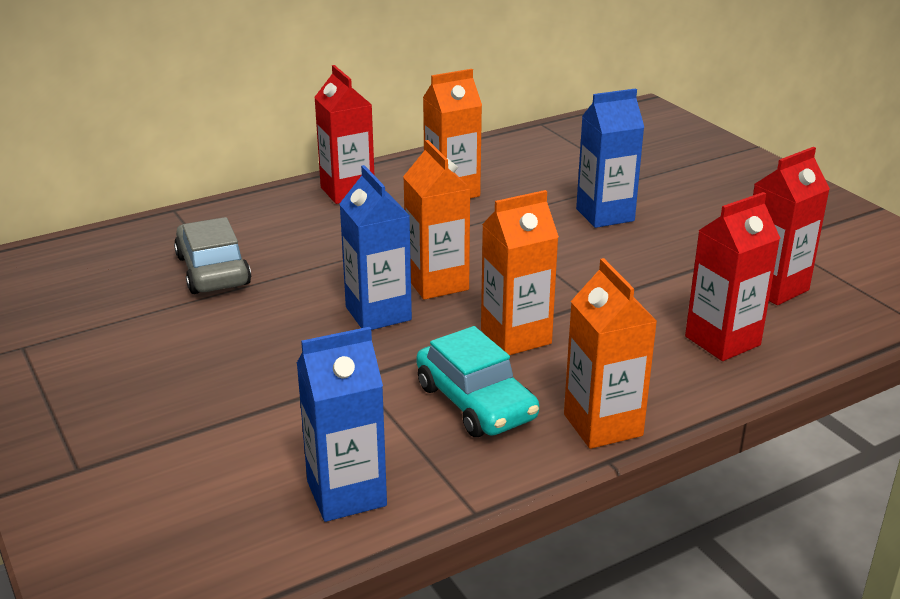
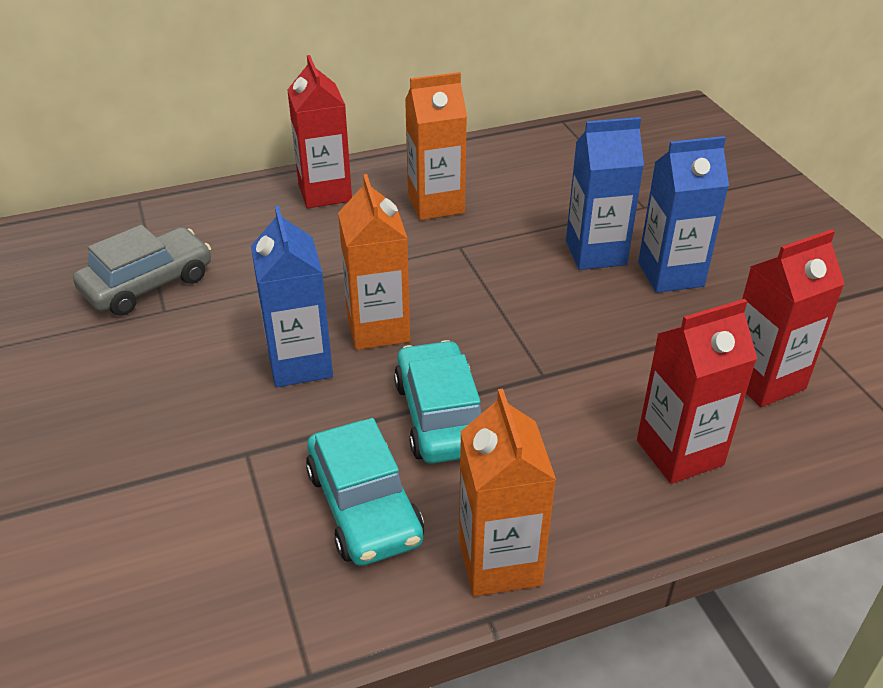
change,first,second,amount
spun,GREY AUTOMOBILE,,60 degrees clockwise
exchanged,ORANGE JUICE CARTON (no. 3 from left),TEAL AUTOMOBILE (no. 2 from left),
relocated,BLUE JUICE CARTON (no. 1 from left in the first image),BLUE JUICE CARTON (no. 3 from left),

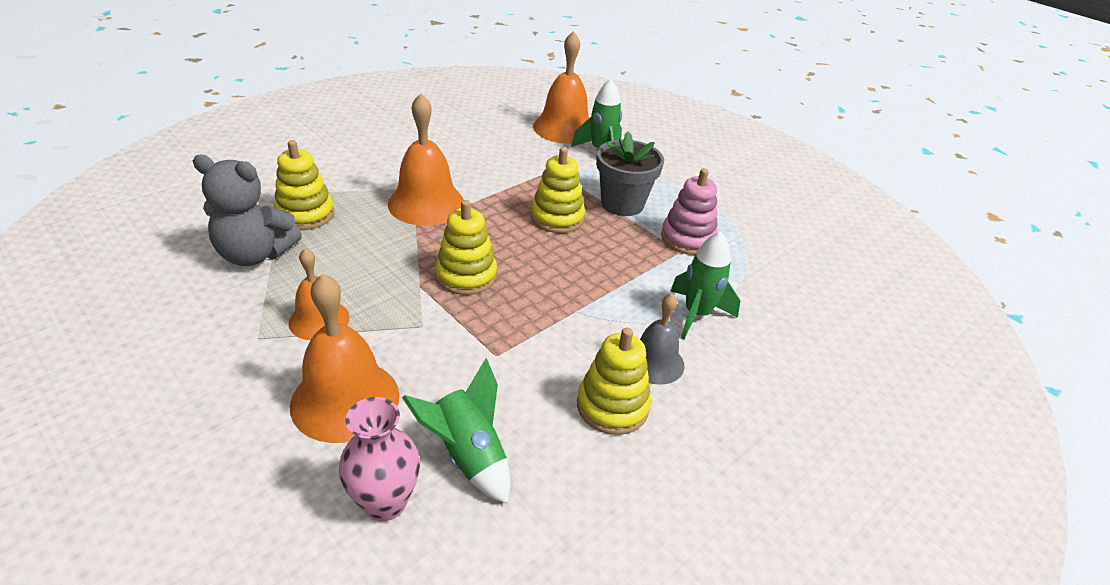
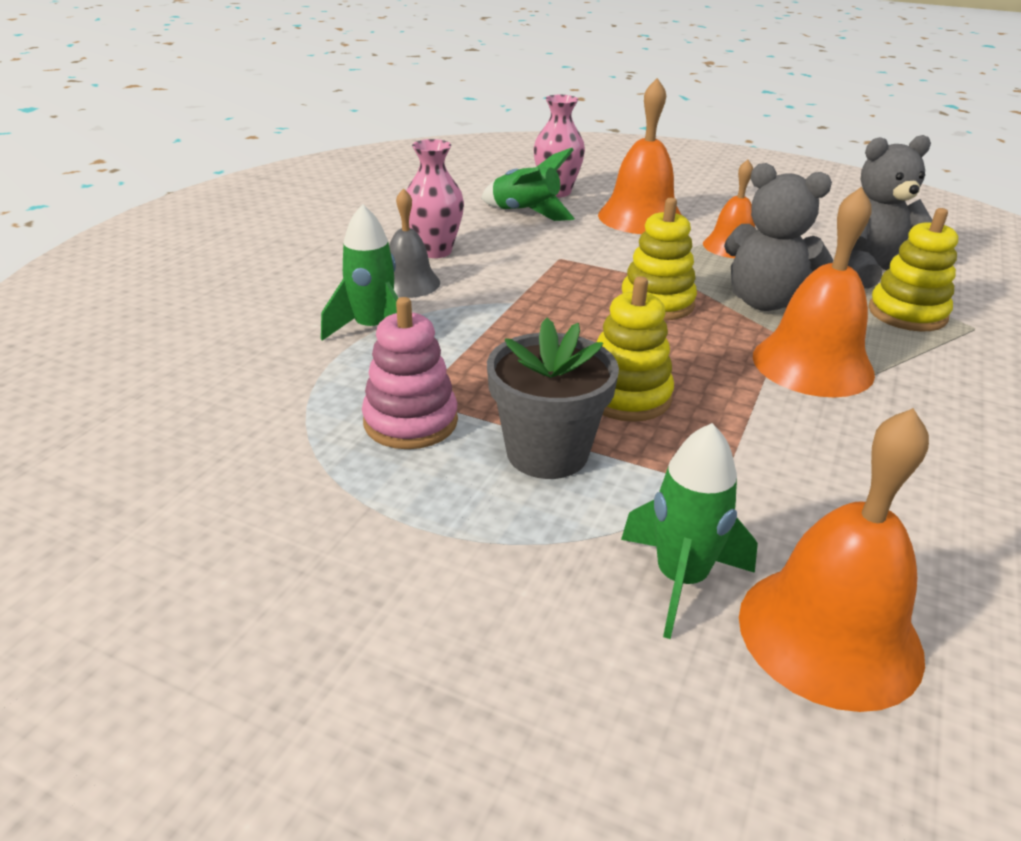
change,first,second,amount
exchanged,BRIGHT YELLOW RING STACKER (no. 4 from left),ROSE-PINK FLOWER VASE (no. 1 from left),
appeared,,GREY TEDDY (no. 1 from left),

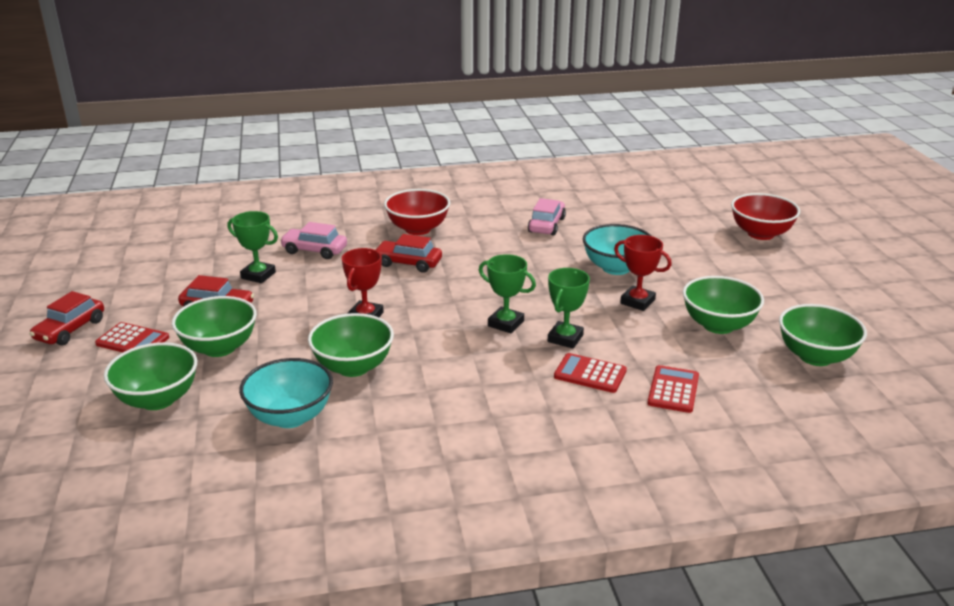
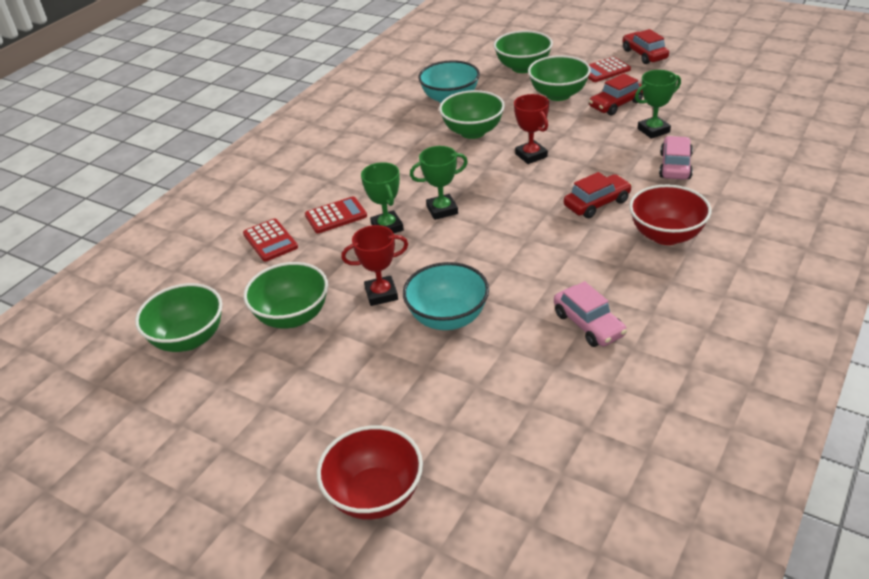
change,first,second,amount
spun,ROSE-PINK AUTOMOBILE (no. 1 from left in the first image),ROSE-PINK AUTOMOBILE (no. 2 from left),45 degrees counterclockwise

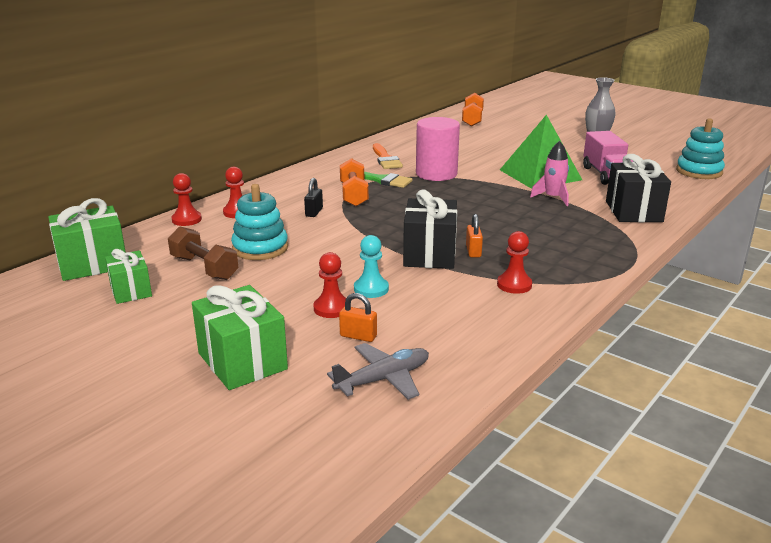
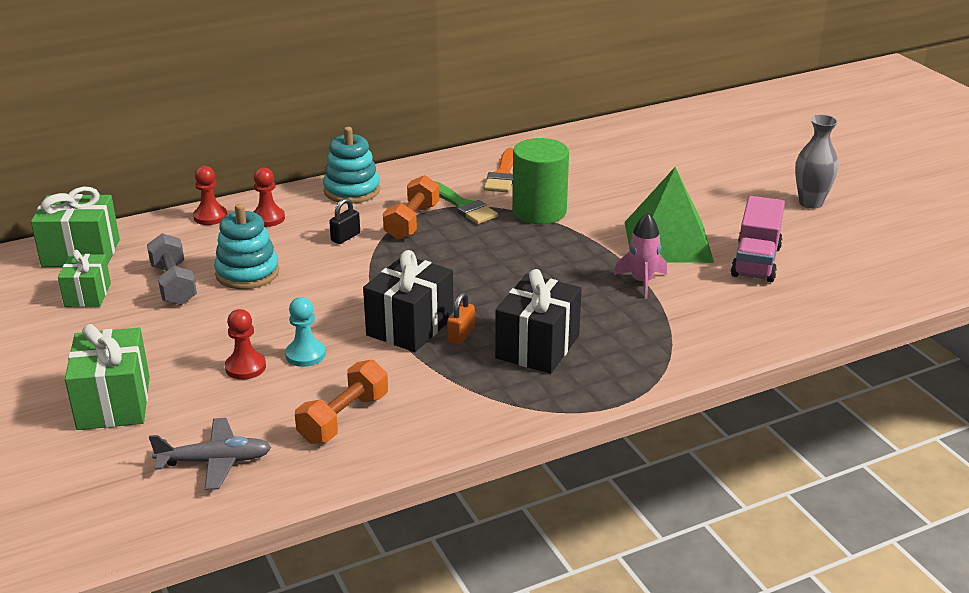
change,first,second,amount
colour,BROWN FREE WEIGHT,GREY FREE WEIGHT,
relocated,ORANGE FREE WEIGHT (no. 2 from left in the first image),ORANGE FREE WEIGHT (no. 1 from left),
relocated,TEAL RING STACKER (no. 2 from left),,
relocated,BLACK PRESENT (no. 2 from left),,
colour,ROSE-PINK SOLID CYLINDER,GREEN SOLID CYLINDER,
missing,ORANGE SMALL LOCK (no. 1 from left),,
missing,SCARLET GAME PAWN (no. 4 from left),,

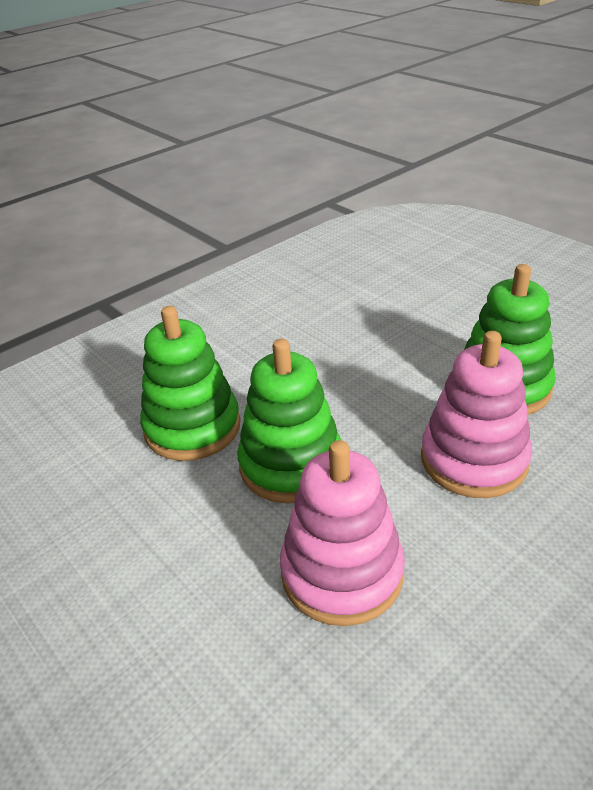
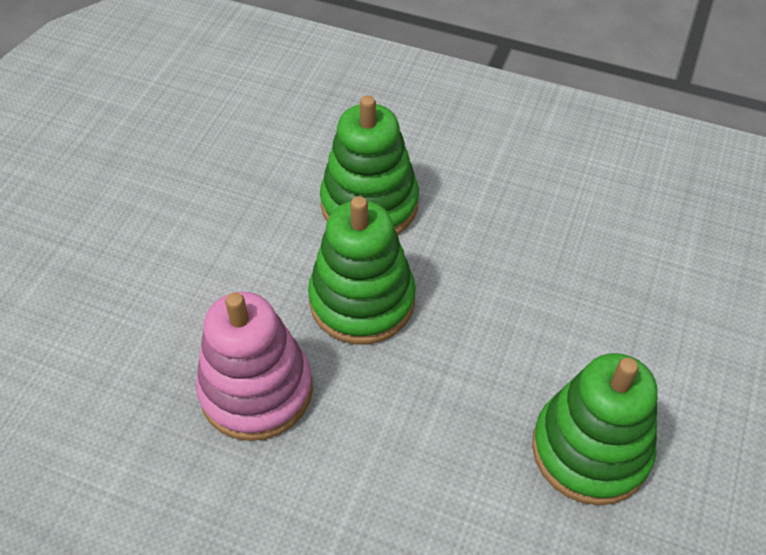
change,first,second,amount
missing,ROSE-PINK RING STACKER (no. 2 from left),,

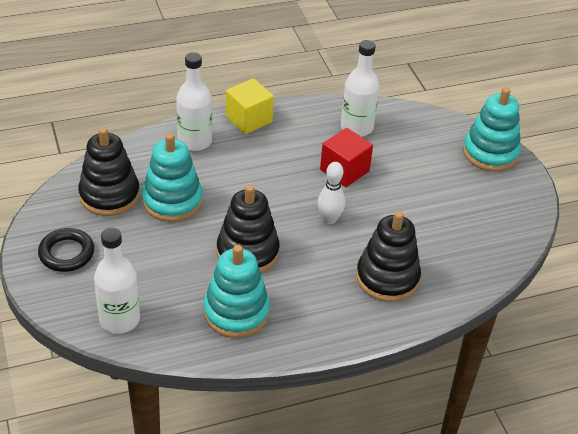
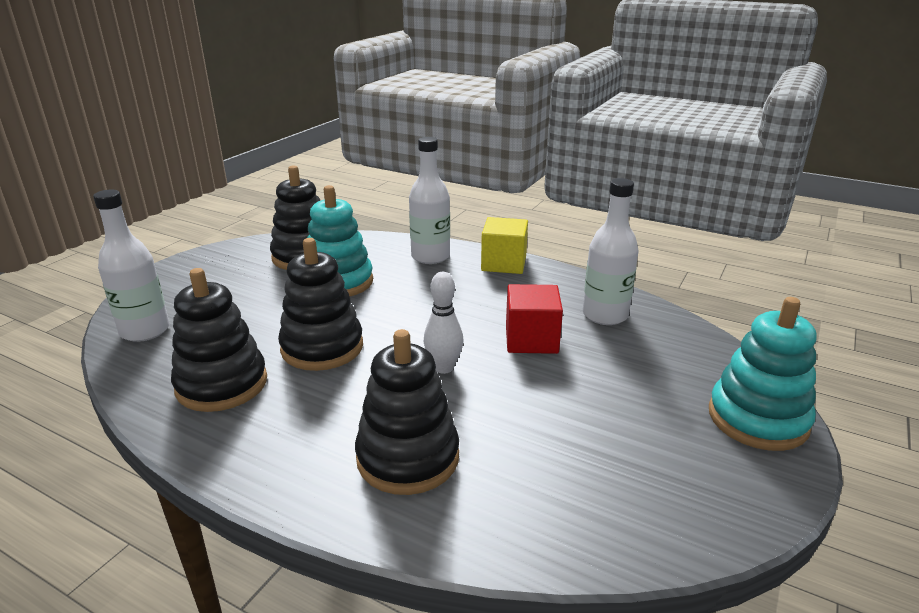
change,first,second,amount
colour,TEAL RING STACKER (no. 2 from left),BLACK RING STACKER (no. 1 from left),
missing,BLACK RING,,

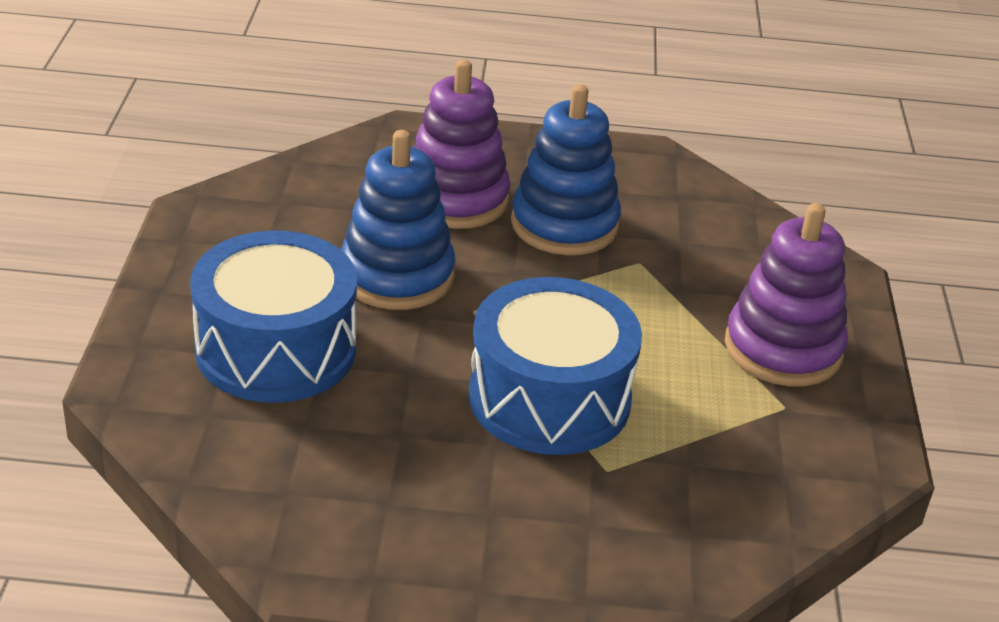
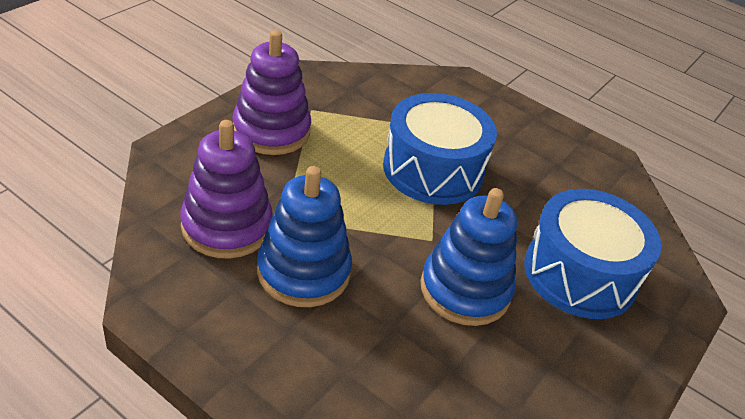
change,first,second,amount
relocated,PURPLE RING STACKER (no. 1 from left),,

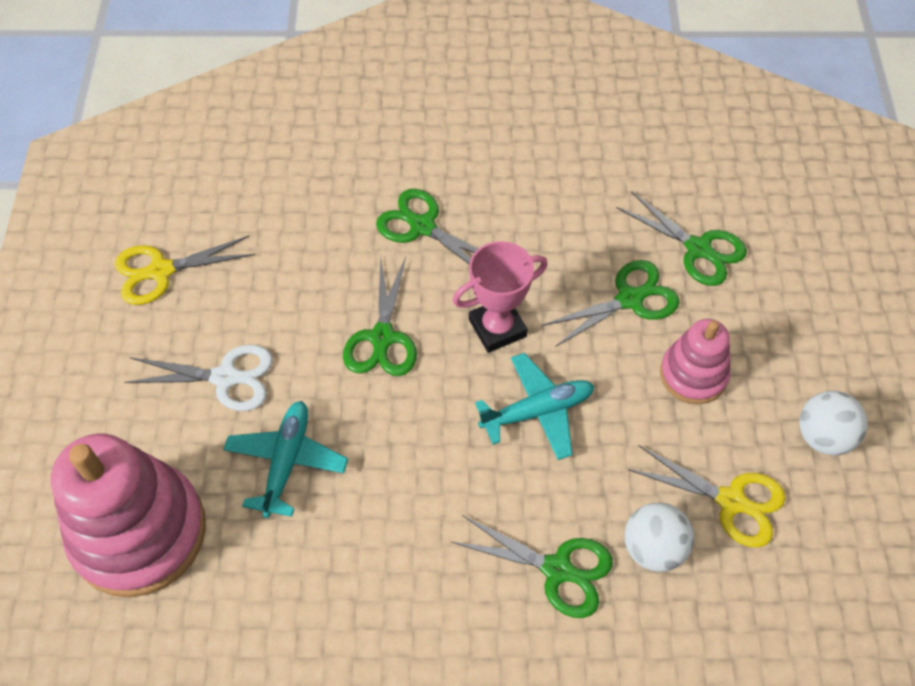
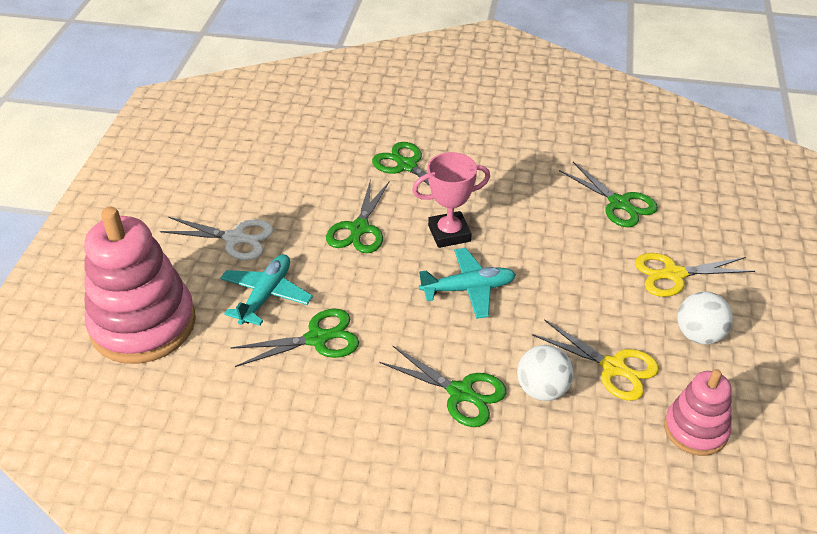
change,first,second,amount
relocated,GREEN PAIR OF SCISSORS (no. 4 from left in the first image),GREEN PAIR OF SCISSORS (no. 1 from left),
relocated,BRIGHT YELLOW PAIR OF SCISSORS (no. 1 from left in the first image),BRIGHT YELLOW PAIR OF SCISSORS (no. 2 from left),
relocated,ROSE-PINK RING STACKER (no. 2 from left),,

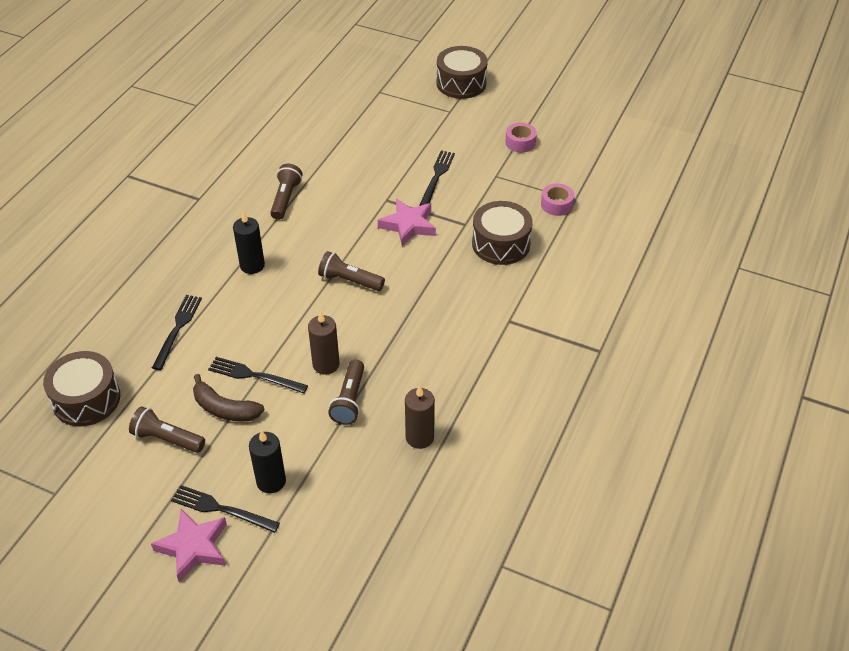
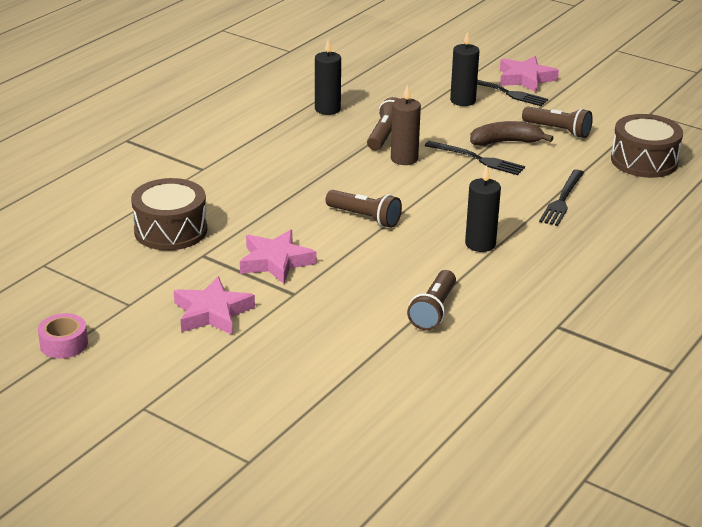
change,first,second,amount
exchanged,BLACK DINNER FORK (no. 4 from left),ROSE-PINK STAR (no. 1 from left),
colour,BROWN PILLAR CANDLE (no. 2 from left),BLACK PILLAR CANDLE (no. 1 from left),
spun,BROWN BANANA,,45 degrees counterclockwise
missing,BROWN SNARE DRUM (no. 2 from left),,
missing,ROSE-PINK STICKY TAPE (no. 2 from left),,

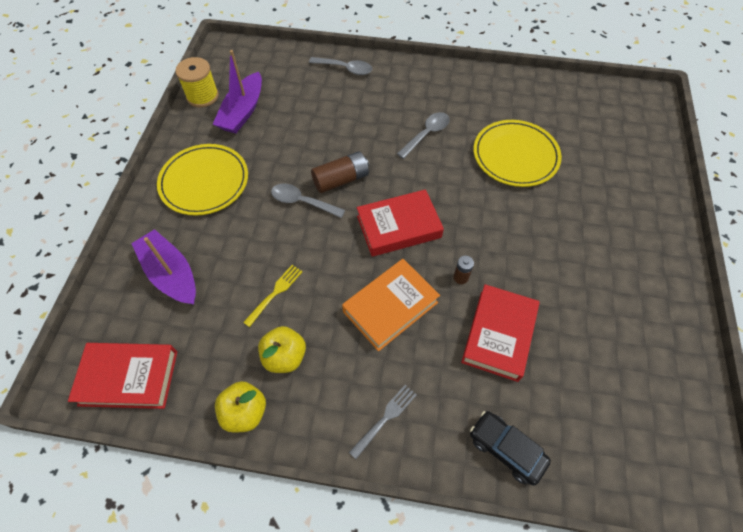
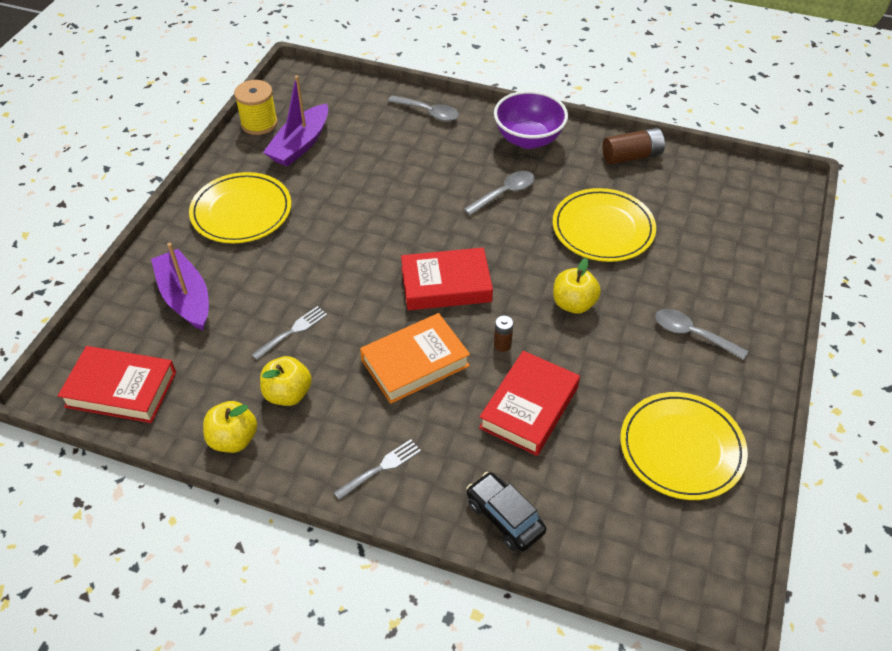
change,first,second,amount
colour,BRIGHT YELLOW DINNER FORK,GREY DINNER FORK (no. 1 from left),
appeared,,PURPLE SERVING BOWL,
appeared,,BRIGHT YELLOW APPLE (no. 3 from left),
relocated,BROWN AA BATTERY (no. 1 from left in the first image),BROWN AA BATTERY (no. 2 from left),
appeared,,BRIGHT YELLOW FLAT DISH (no. 3 from left),
relocated,GREY TEASPOON (no. 1 from left in the first image),GREY TEASPOON (no. 3 from left),

